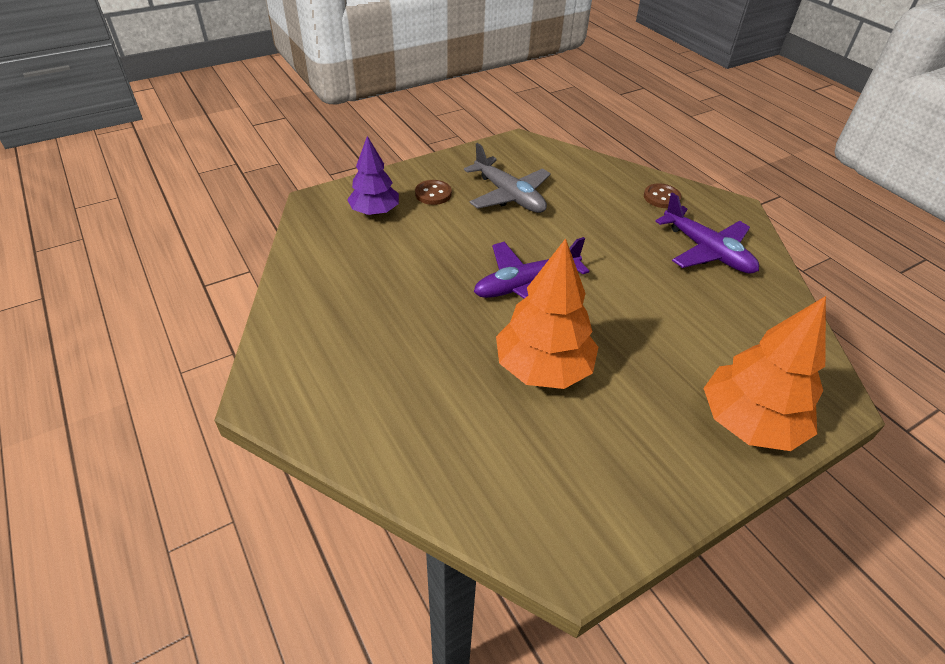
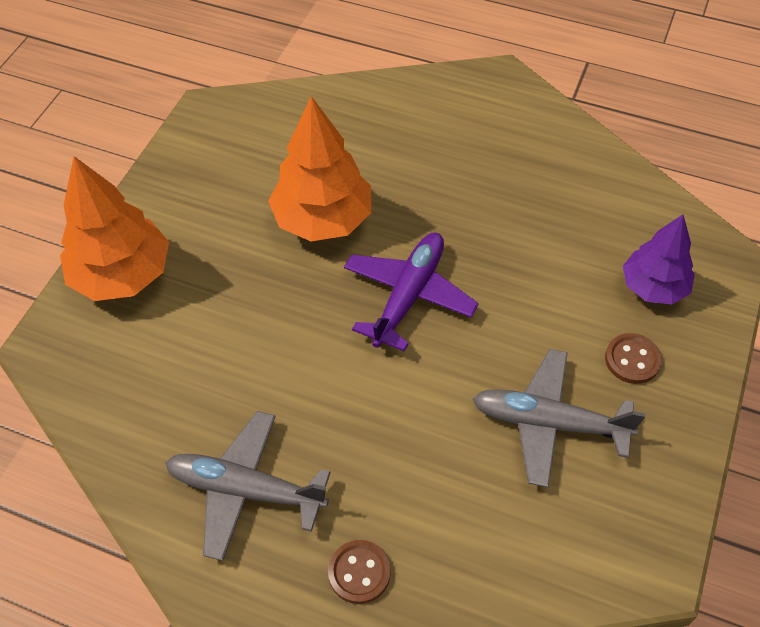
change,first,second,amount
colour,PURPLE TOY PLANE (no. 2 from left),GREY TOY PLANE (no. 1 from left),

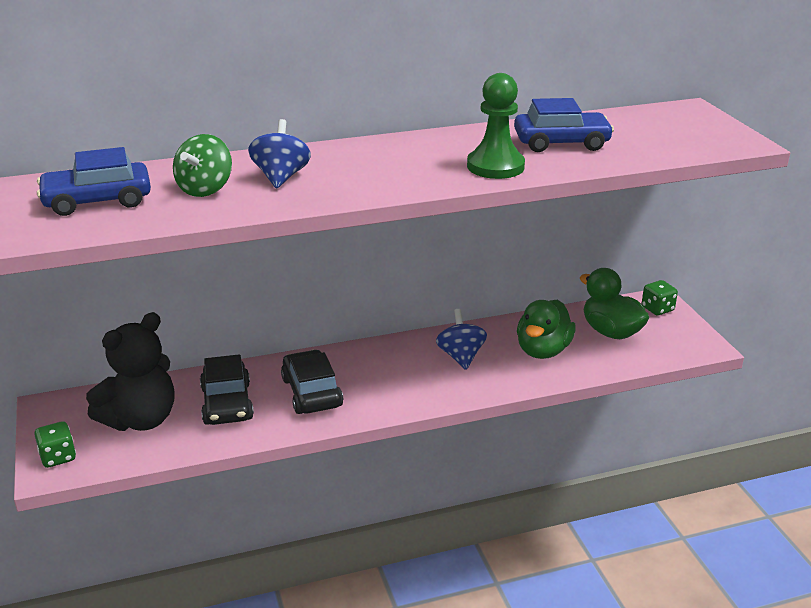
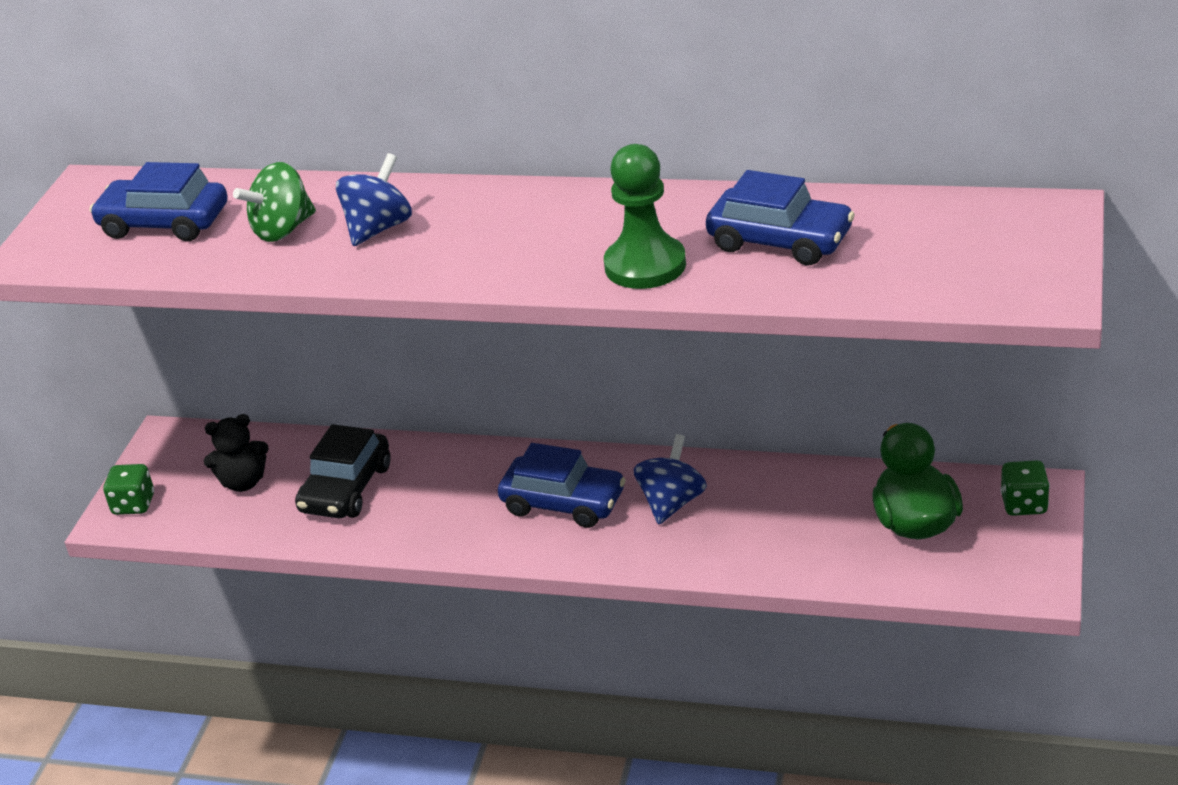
change,first,second,amount
size,BLACK TEDDY,,x0.57
appeared,,BLUE AUTOMOBILE (no. 2 from left),
missing,BLACK AUTOMOBILE (no. 2 from left),,
missing,GREEN DUCK (no. 1 from left),,

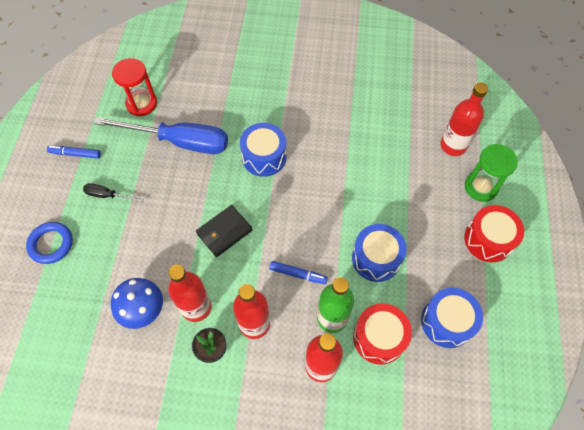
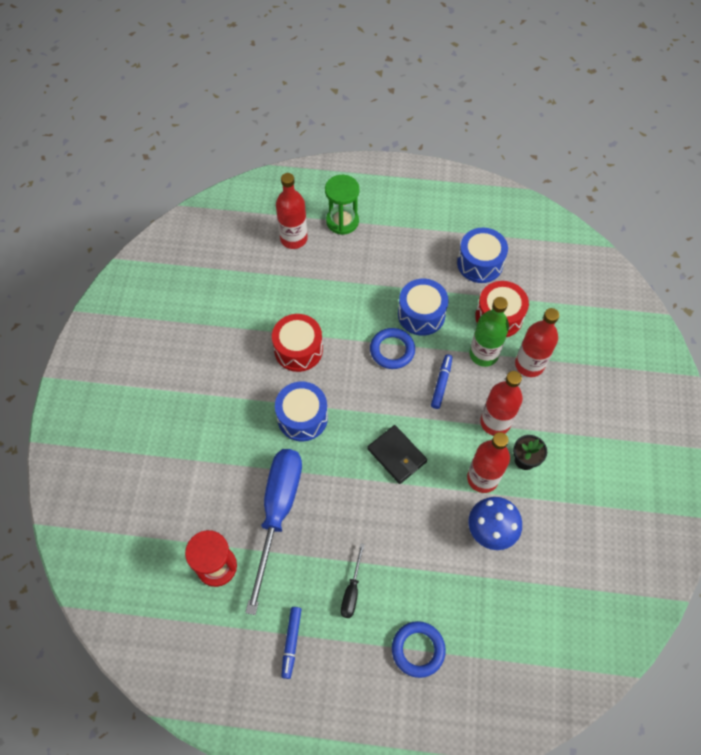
change,first,second,amount
relocated,SCARLET SNARE DRUM (no. 2 from left in the first image),SCARLET SNARE DRUM (no. 1 from left),
appeared,,BLUE RING (no. 1 from left),

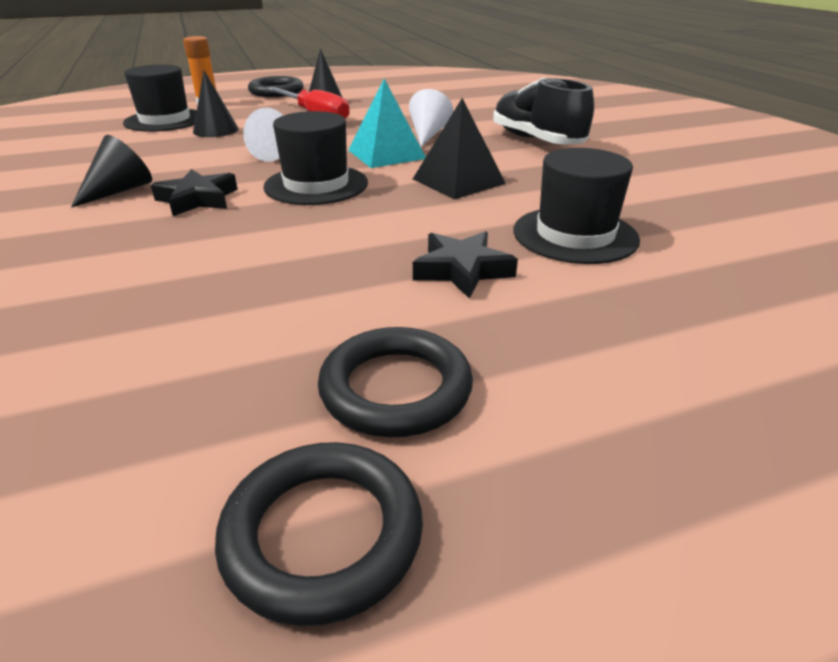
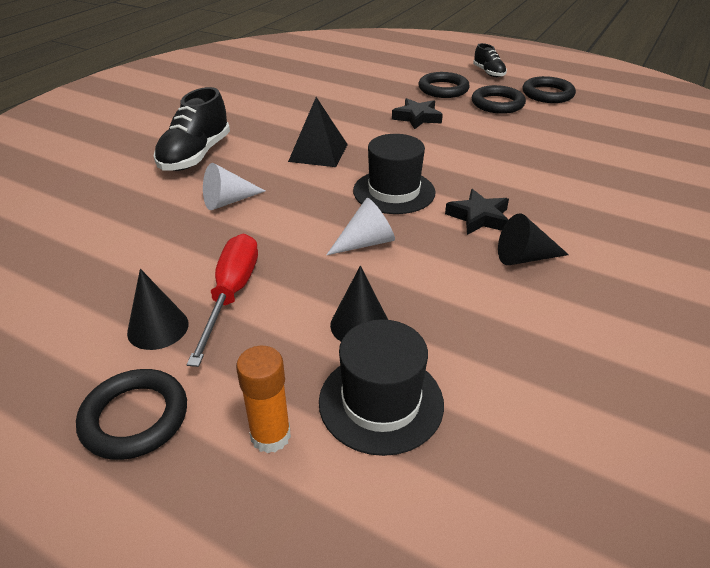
change,first,second,amount
appeared,,BLACK RING (no. 2 from left),
appeared,,BLACK SHOE (no. 2 from left),
missing,TEAL SOLID PYRAMID,,
missing,BLACK TALL HAT (no. 3 from left),,

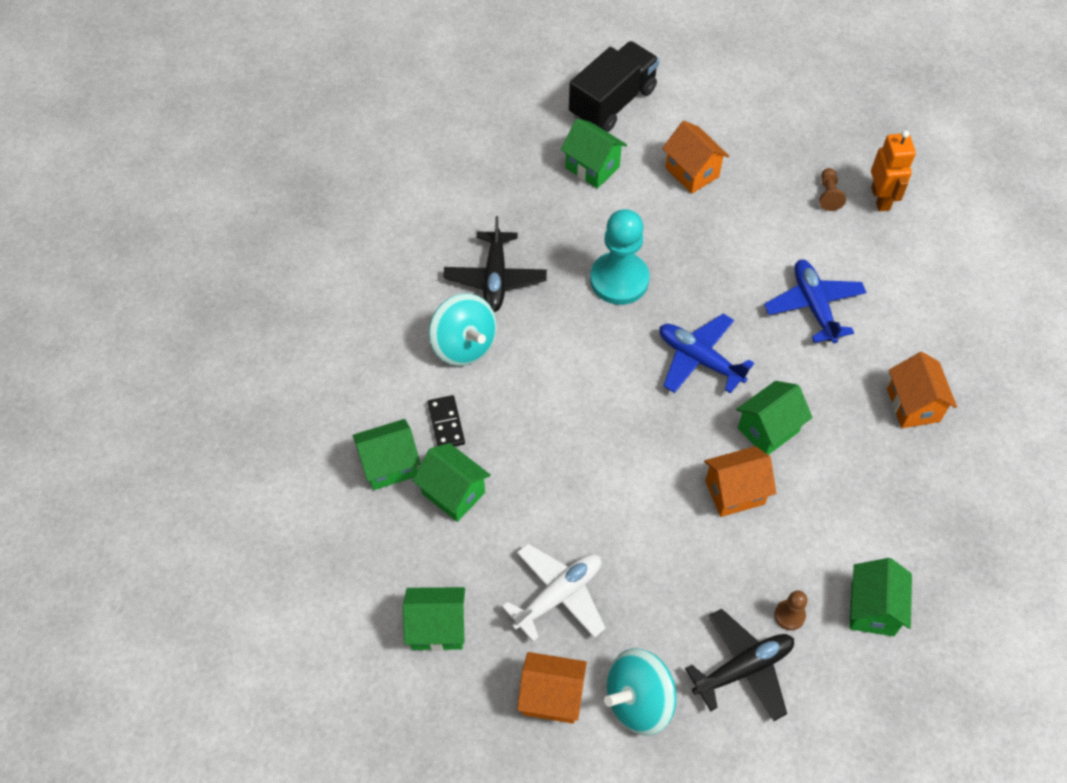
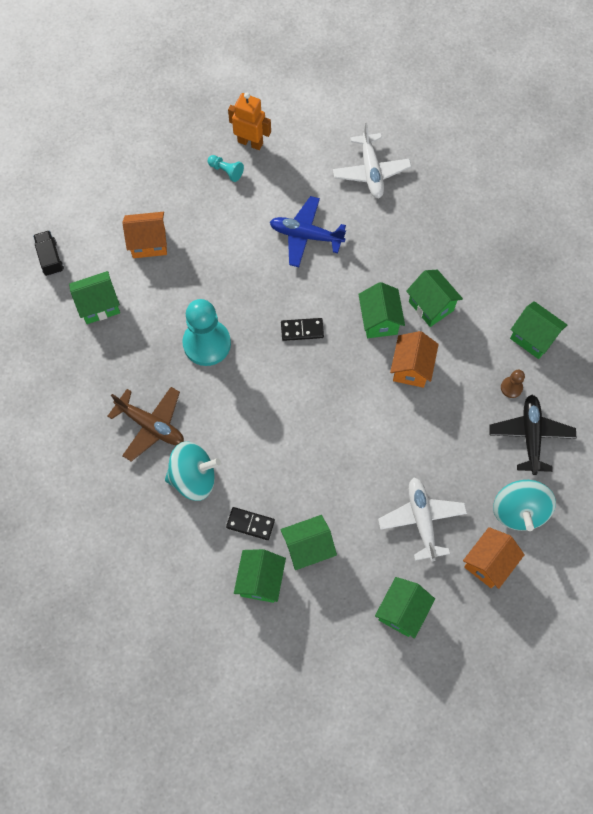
change,first,second,amount
size,BLACK TOY TRUCK,,x0.52
colour,BLACK TOY PLANE (no. 1 from left),BROWN TOY PLANE,
colour,BROWN GAME PAWN (no. 2 from left),TEAL GAME PAWN (no. 2 from left),
exchanged,BLUE TOY PLANE (no. 1 from left),BLACK DOMINO (no. 2 from left),
appeared,,PURE WHITE TOY PLANE (no. 1 from left),
appeared,,GREEN COTTAGE (no. 6 from left),
missing,ORANGE COTTAGE (no. 4 from left),,

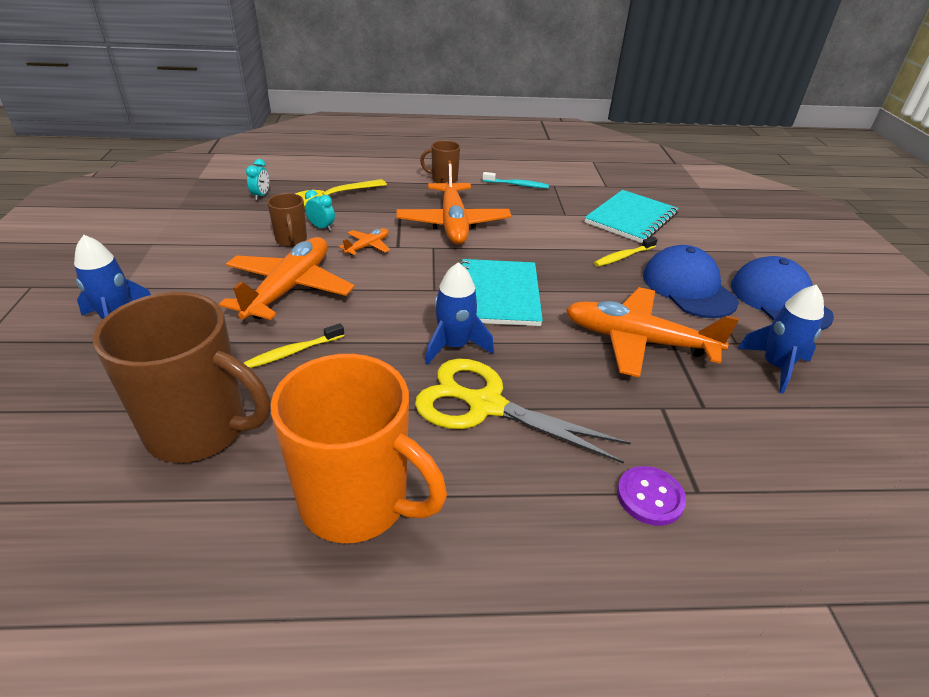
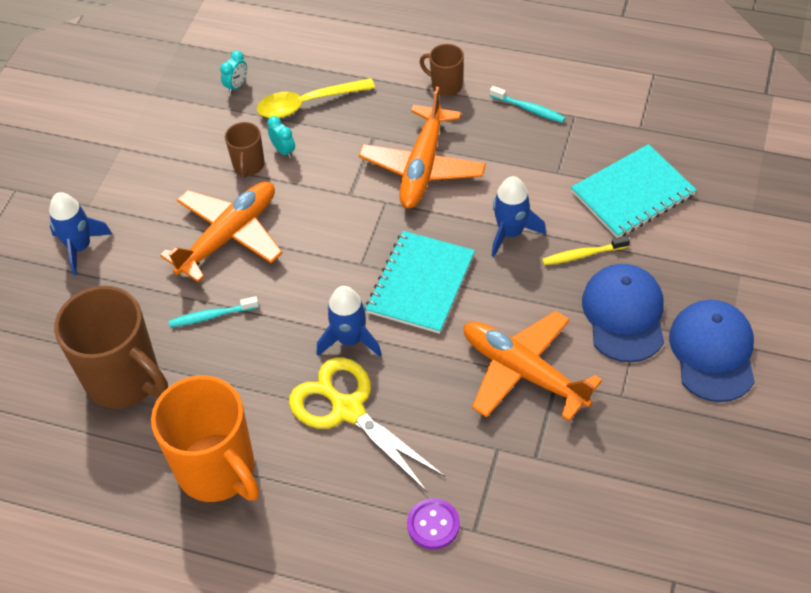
change,first,second,amount
colour,BRIGHT YELLOW TOOTHBRUSH (no. 1 from left),TEAL TOOTHBRUSH (no. 1 from left),
relocated,BLUE SPACESHIP (no. 3 from left),,
missing,ORANGE TOY PLANE (no. 2 from left),,

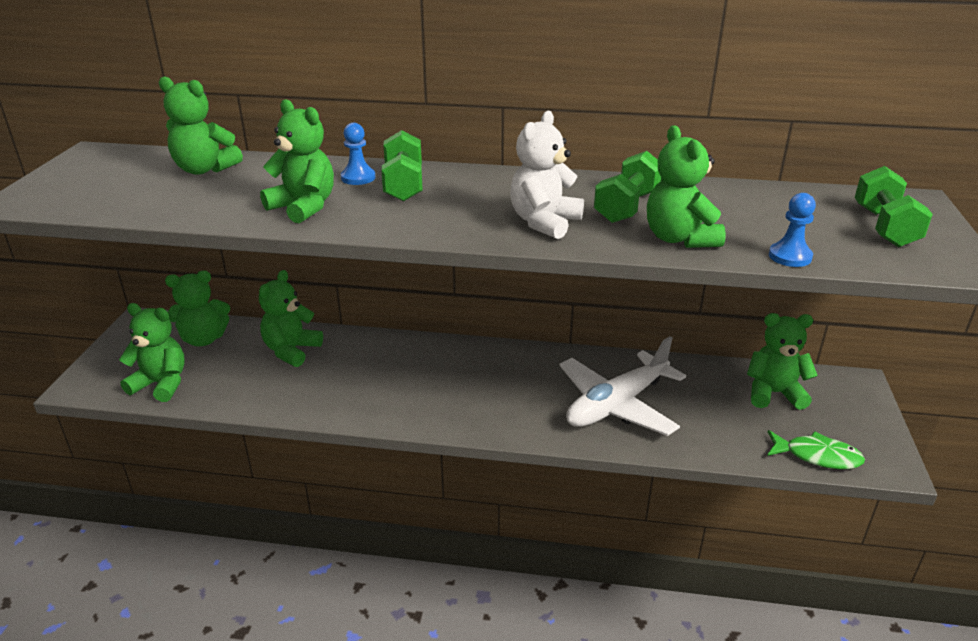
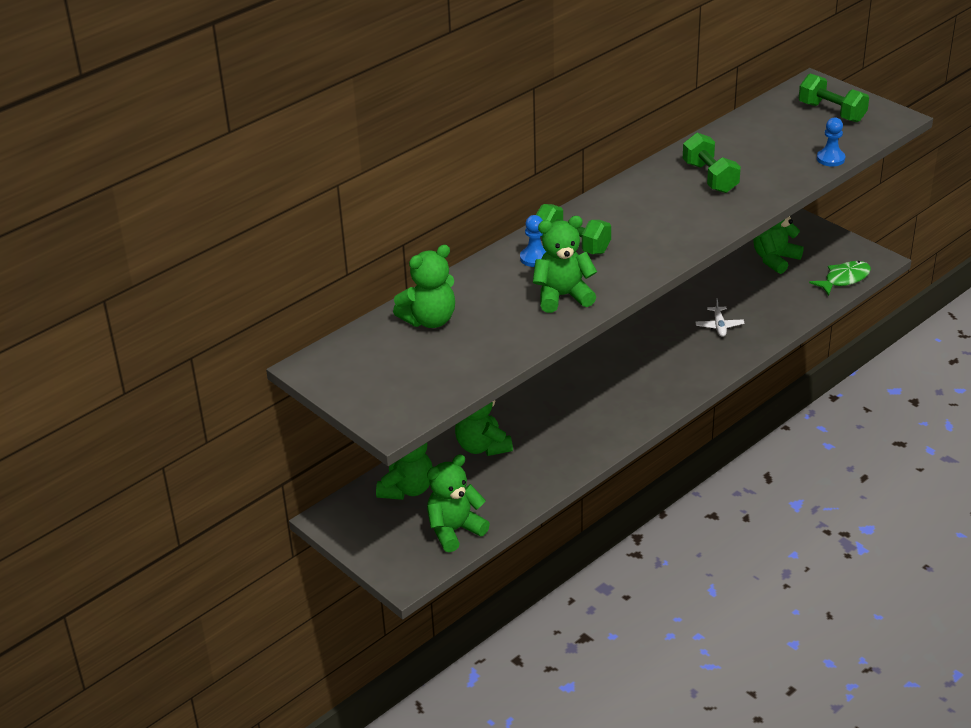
change,first,second,amount
size,PURE WHITE TOY PLANE,,x0.41
missing,PURE WHITE TEDDY,,
missing,GREEN TEDDY (no. 6 from left),,

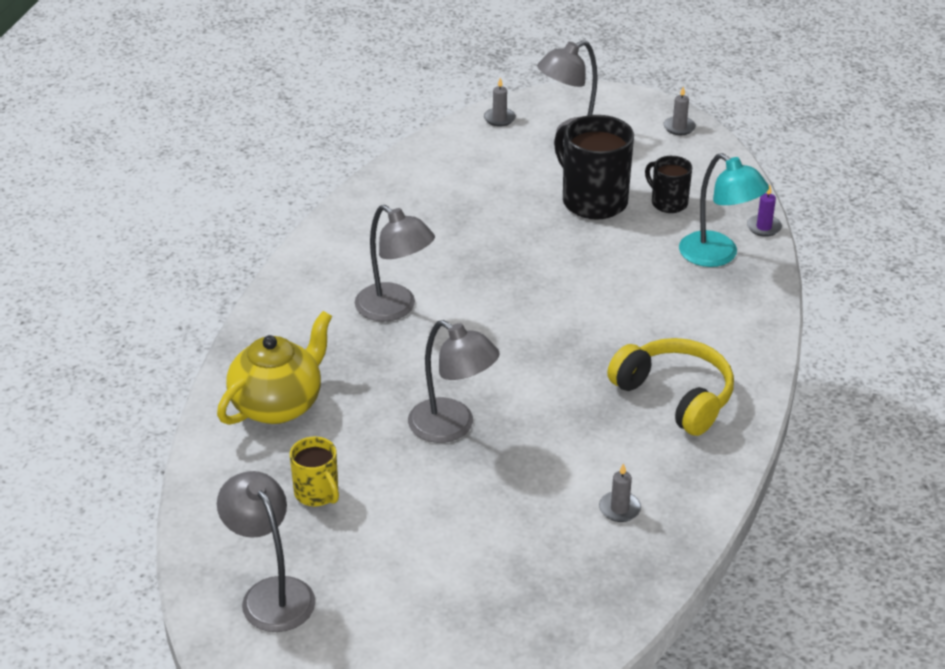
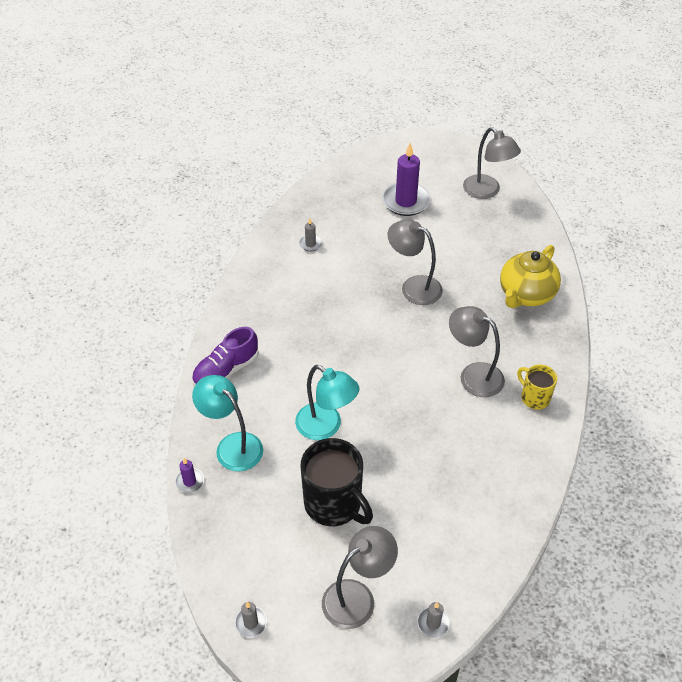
change,first,second,amount
appeared,,PURPLE SHOE,
appeared,,TEAL DESK LAMP (no. 2 from left),
appeared,,PURPLE PILLAR CANDLE (no. 2 from left),
relocated,BRIGHT YELLOW MUG,,
missing,BRIGHT YELLOW HEADPHONES,,
missing,BLACK MUG (no. 2 from left),,

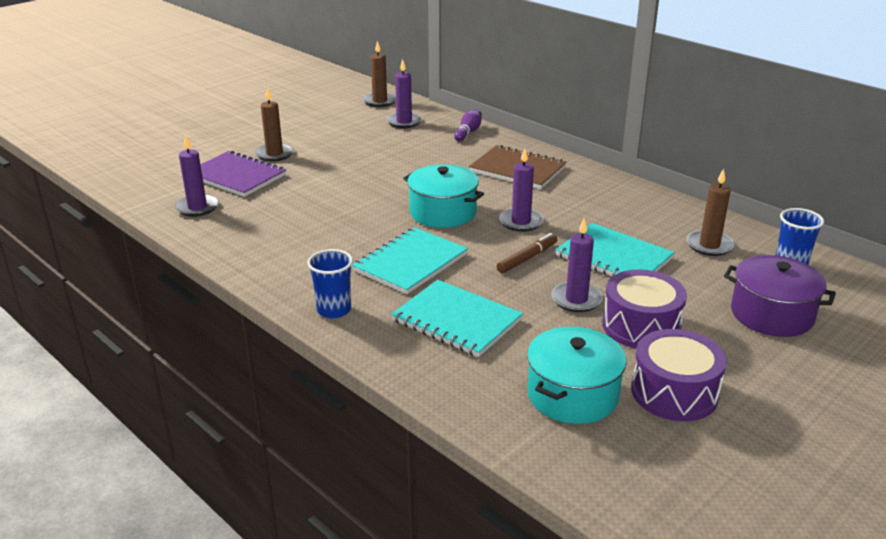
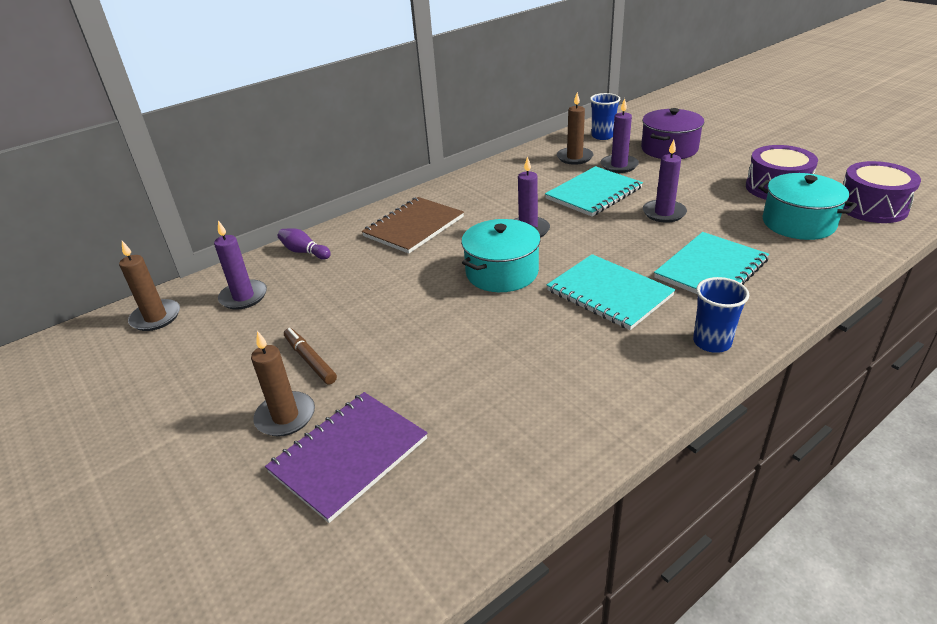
change,first,second,amount
relocated,BROWN MARKER,,
relocated,PURPLE PILLAR CANDLE (no. 1 from left in the first image),PURPLE PILLAR CANDLE (no. 3 from left),
relocated,PURPLE SNARE DRUM (no. 1 from left in the first image),PURPLE SNARE DRUM (no. 2 from left),

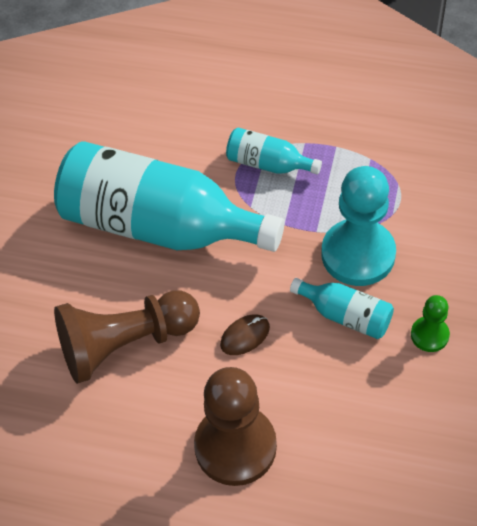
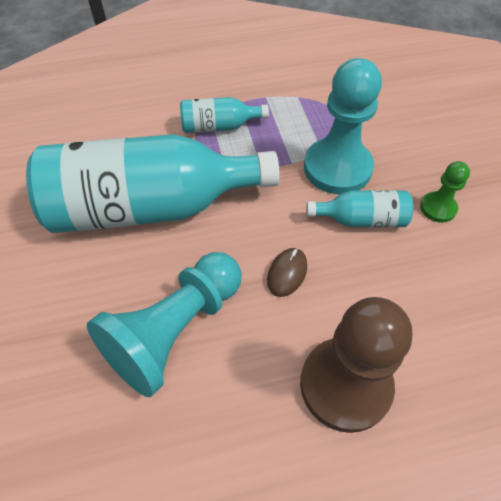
change,first,second,amount
colour,BROWN GAME PAWN (no. 1 from left),TEAL GAME PAWN (no. 1 from left),

